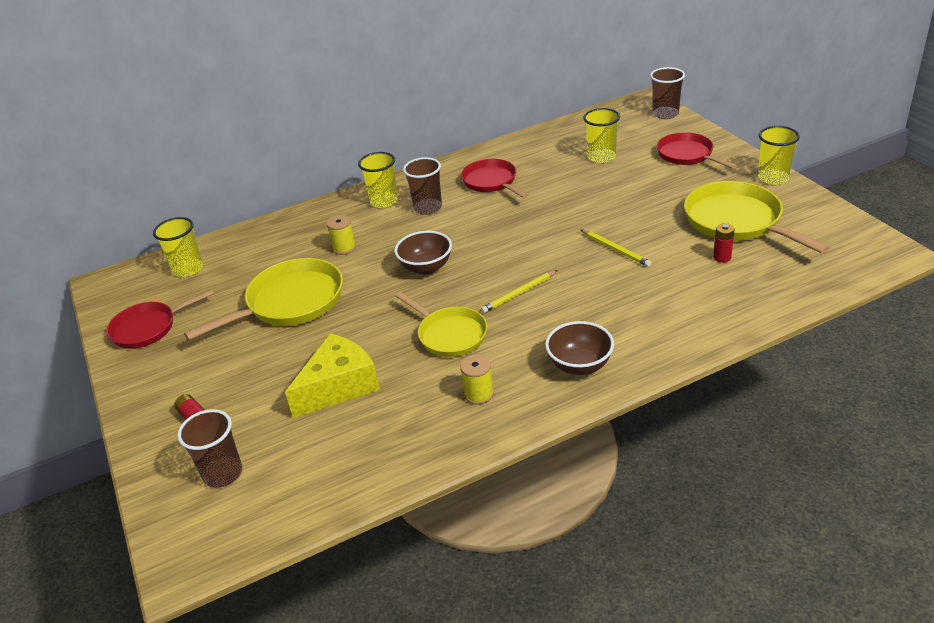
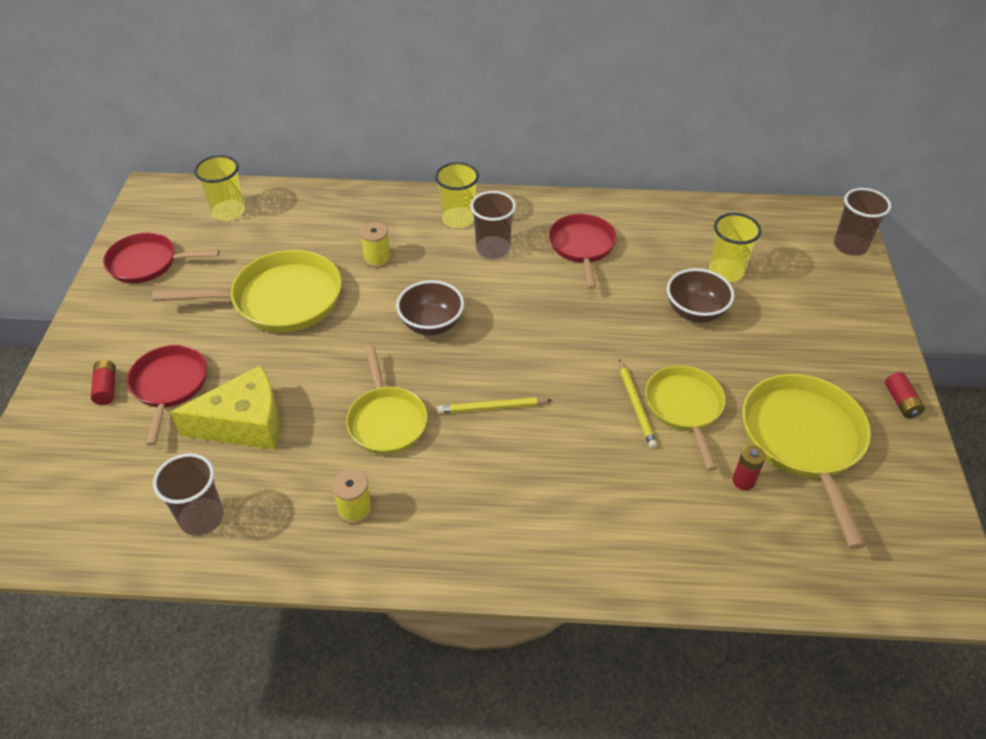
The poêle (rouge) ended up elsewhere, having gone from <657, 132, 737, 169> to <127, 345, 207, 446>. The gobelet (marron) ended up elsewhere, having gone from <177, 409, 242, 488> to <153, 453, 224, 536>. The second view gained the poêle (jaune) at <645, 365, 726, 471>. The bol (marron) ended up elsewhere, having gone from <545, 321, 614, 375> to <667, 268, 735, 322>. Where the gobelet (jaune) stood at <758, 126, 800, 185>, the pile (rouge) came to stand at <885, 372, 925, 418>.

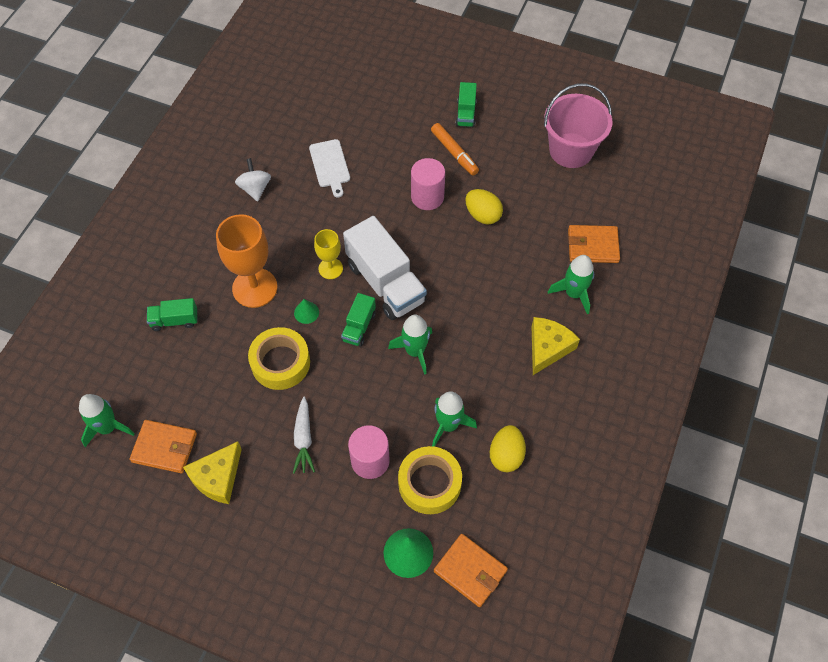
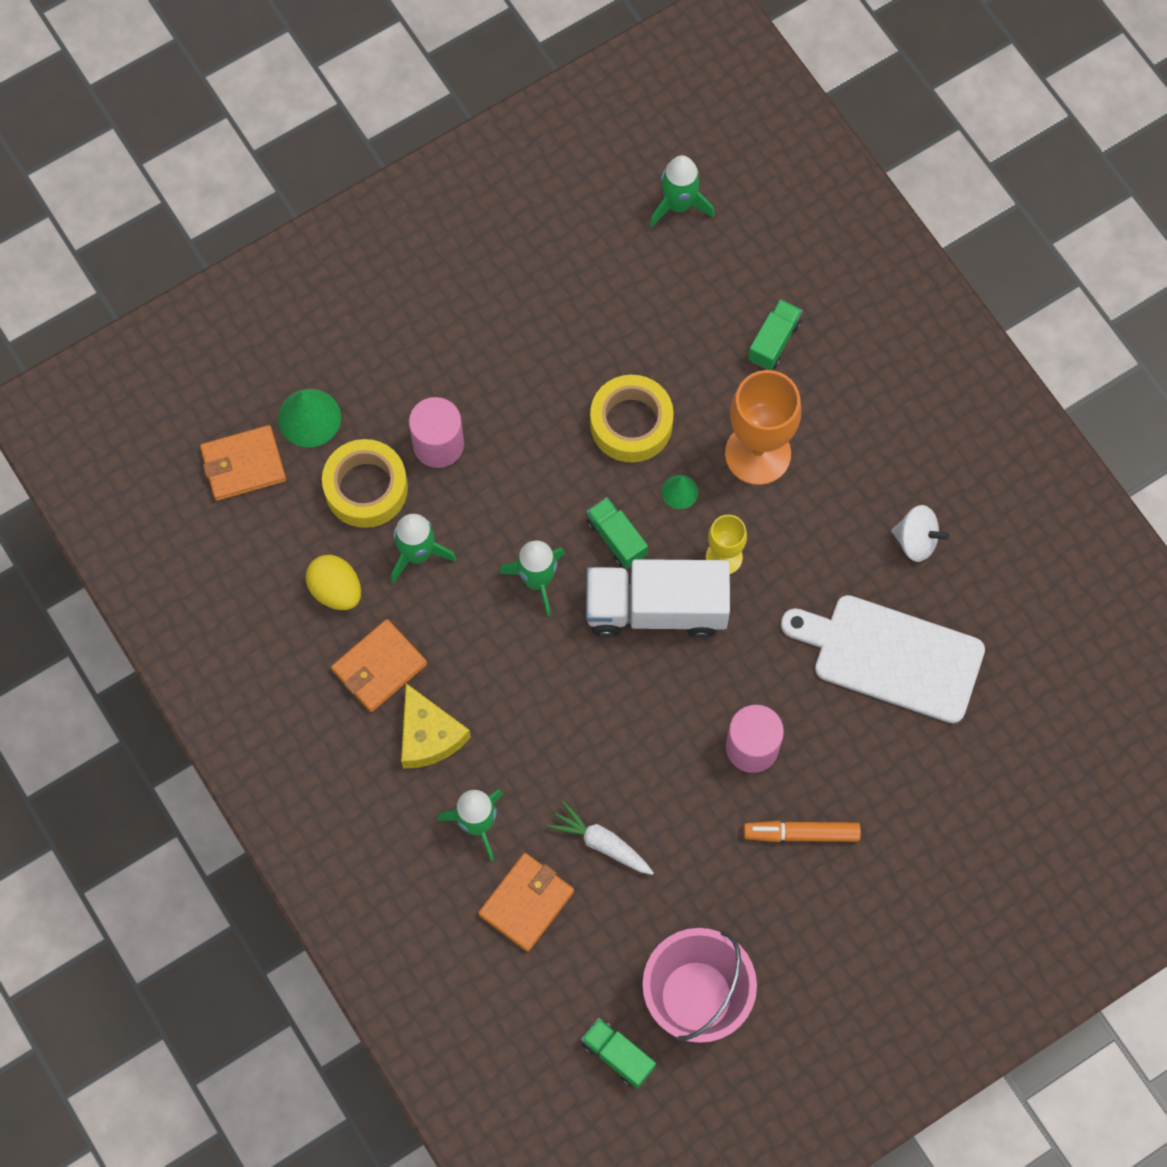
The portefeuille (orange) ended up elsewhere, having gone from <129, 420, 197, 473> to <331, 619, 427, 712>. The carotte (blanc) ended up elsewhere, having gone from <293, 397, 315, 474> to <548, 801, 654, 875>. The camion (vert) ended up elsewhere, having gone from <456, 82, 477, 127> to <581, 1018, 656, 1089>. The size of the planche à découper (blanc) at <309, 139, 350, 198> changed by a factor of 1.78. The second view lost the fromage (jaune) at <183, 441, 242, 504>. The second view lost the œuf (jaune) at <465, 189, 503, 224>.

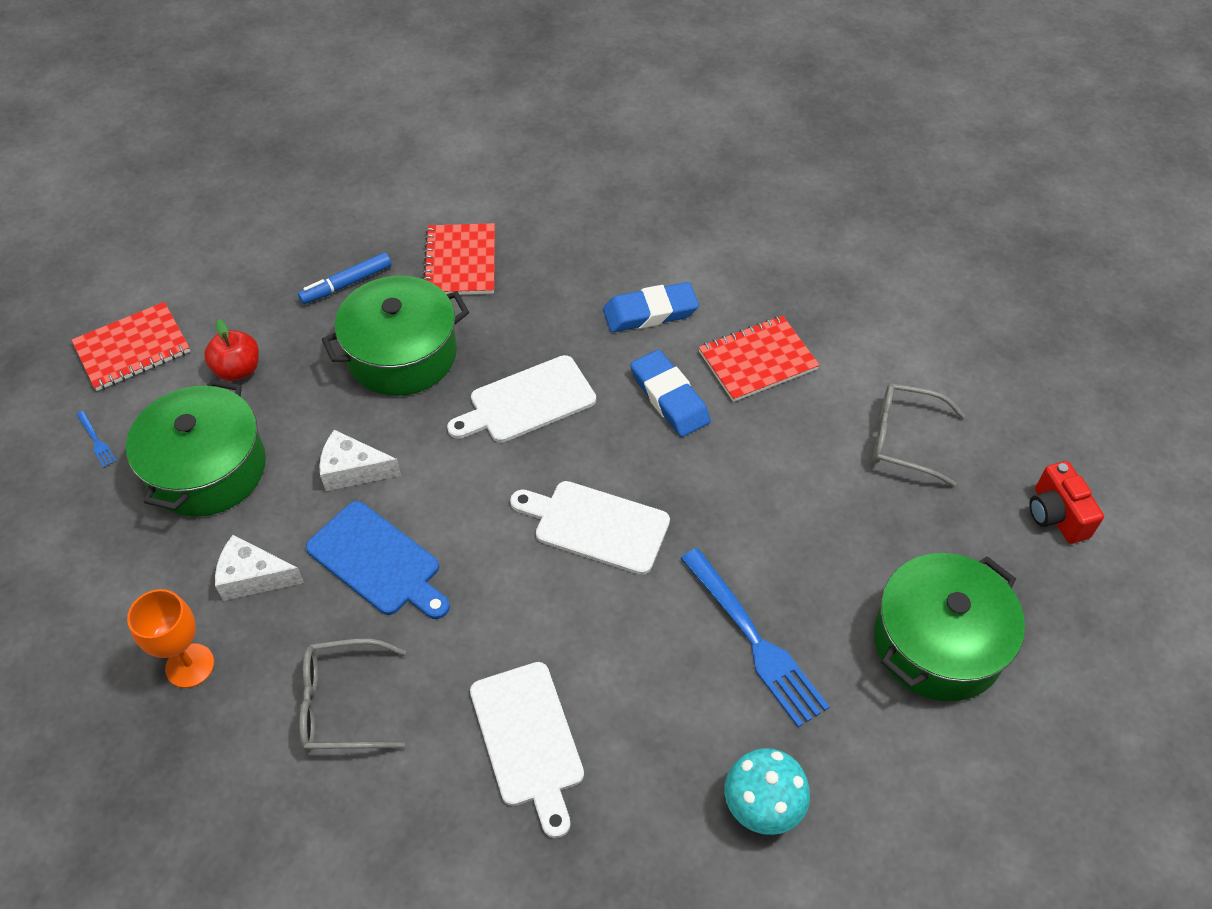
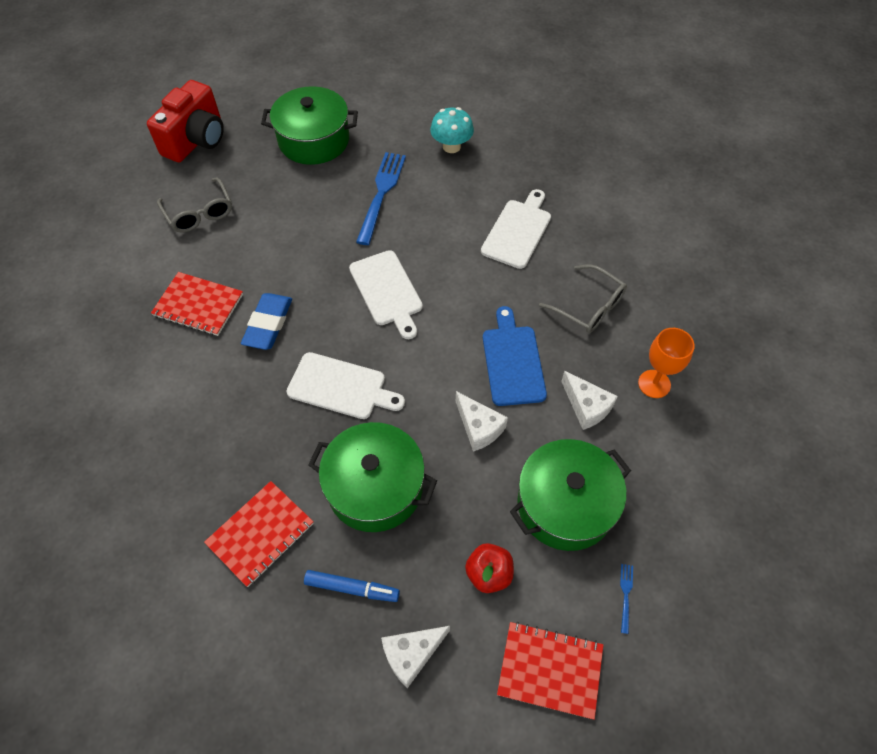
The size of the appareil photo (rouge) at <1029, 461, 1104, 544> changed by a factor of 1.70. The second view gained the fromage (blanc) at <381, 626, 450, 688>. The second view lost the gomme (bleu) at <603, 282, 699, 332>.

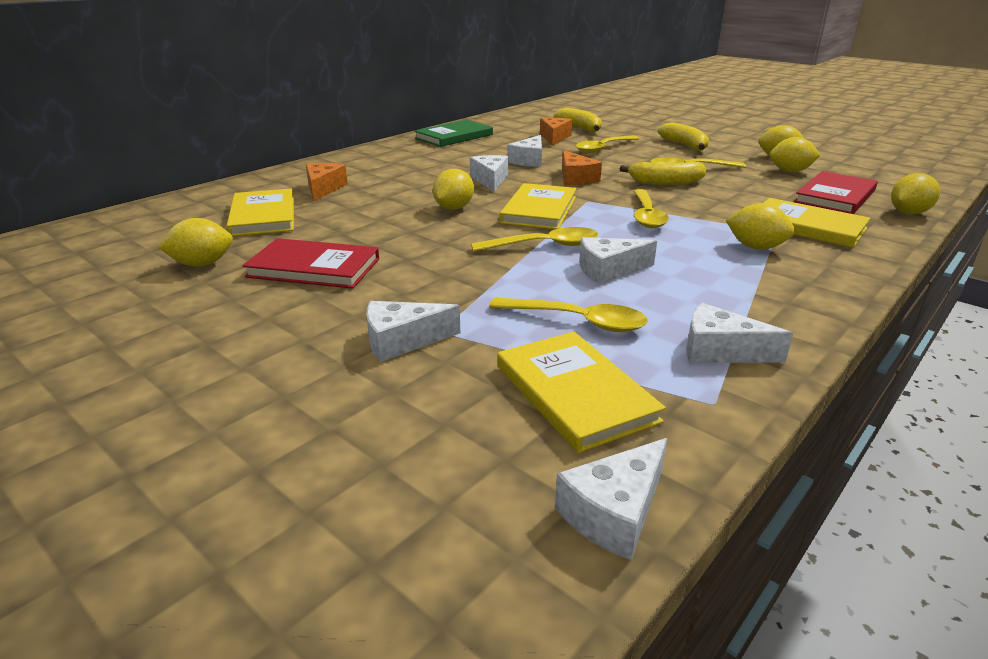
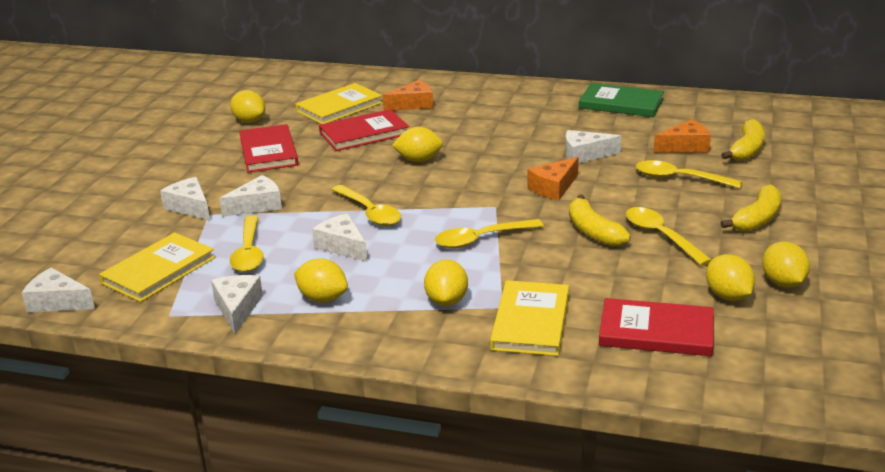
The fromage (blanc) ended up elsewhere, having gone from <470, 155, 508, 192> to <219, 175, 282, 217>. The citron (jaune) ended up elsewhere, having gone from <891, 173, 940, 214> to <294, 258, 348, 303>. The second view gained the livre (rouge) at <319, 109, 409, 151>. The second view lost the livre (jaune) at <500, 183, 576, 229>.

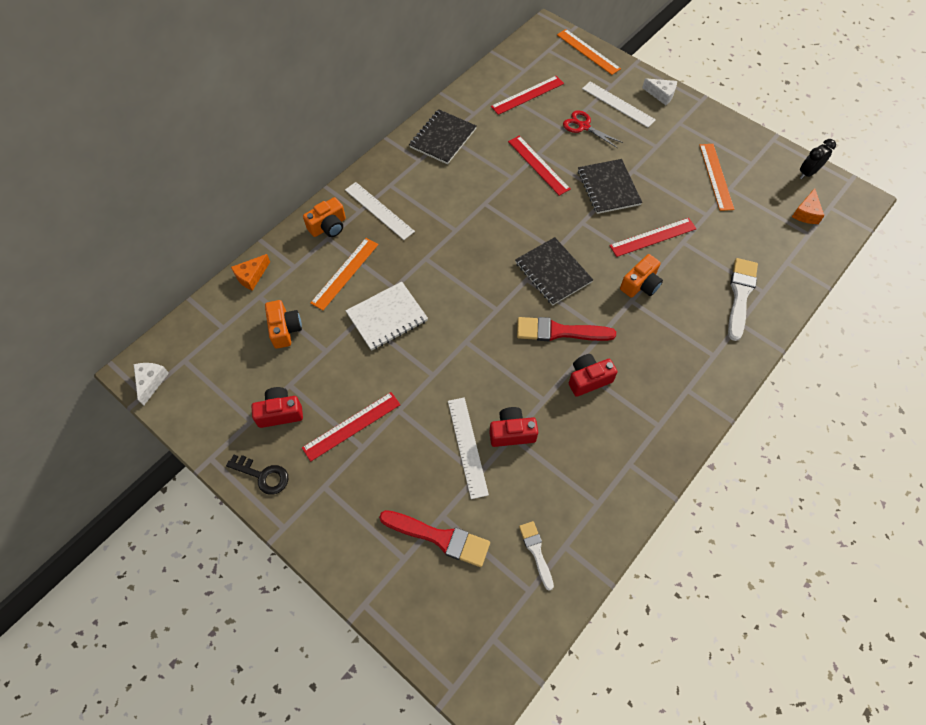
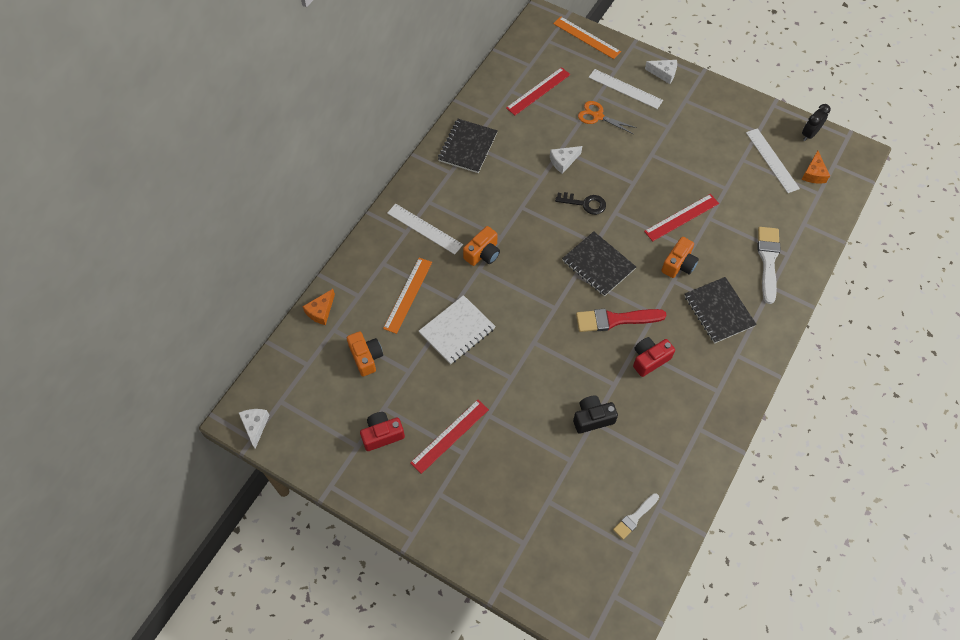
The appareil photo (orange) ended up elsewhere, having gone from <303, 197, 346, 237> to <463, 226, 500, 266>. Where the règle (rouge) stood at <508, 136, 571, 196>, the fromage (blanc) came to stand at <550, 146, 582, 174>. The clé (noir) ended up elsewhere, having gone from <226, 454, 288, 495> to <555, 192, 606, 215>. What was the appareil photo (rouge) at <489, 407, 538, 447> turned into the appareil photo (noir) at <573, 396, 618, 434>. What was the ciseaux (rouge) at <563, 110, 623, 148> turned into the ciseaux (orange) at <578, 101, 637, 134>. The pinceau (blanc) at <519, 521, 554, 591> ended up facing another way, 105 degrees counterclockwise from before. The carnet (noir) ended up elsewhere, having gone from <578, 159, 642, 214> to <684, 277, 757, 344>. The règle (blanc) ended up elsewhere, having gone from <448, 397, 489, 499> to <746, 128, 800, 193>. The second view lost the pinceau (rouge) at <379, 510, 490, 567>. The second view lost the règle (orange) at <699, 144, 734, 211>.

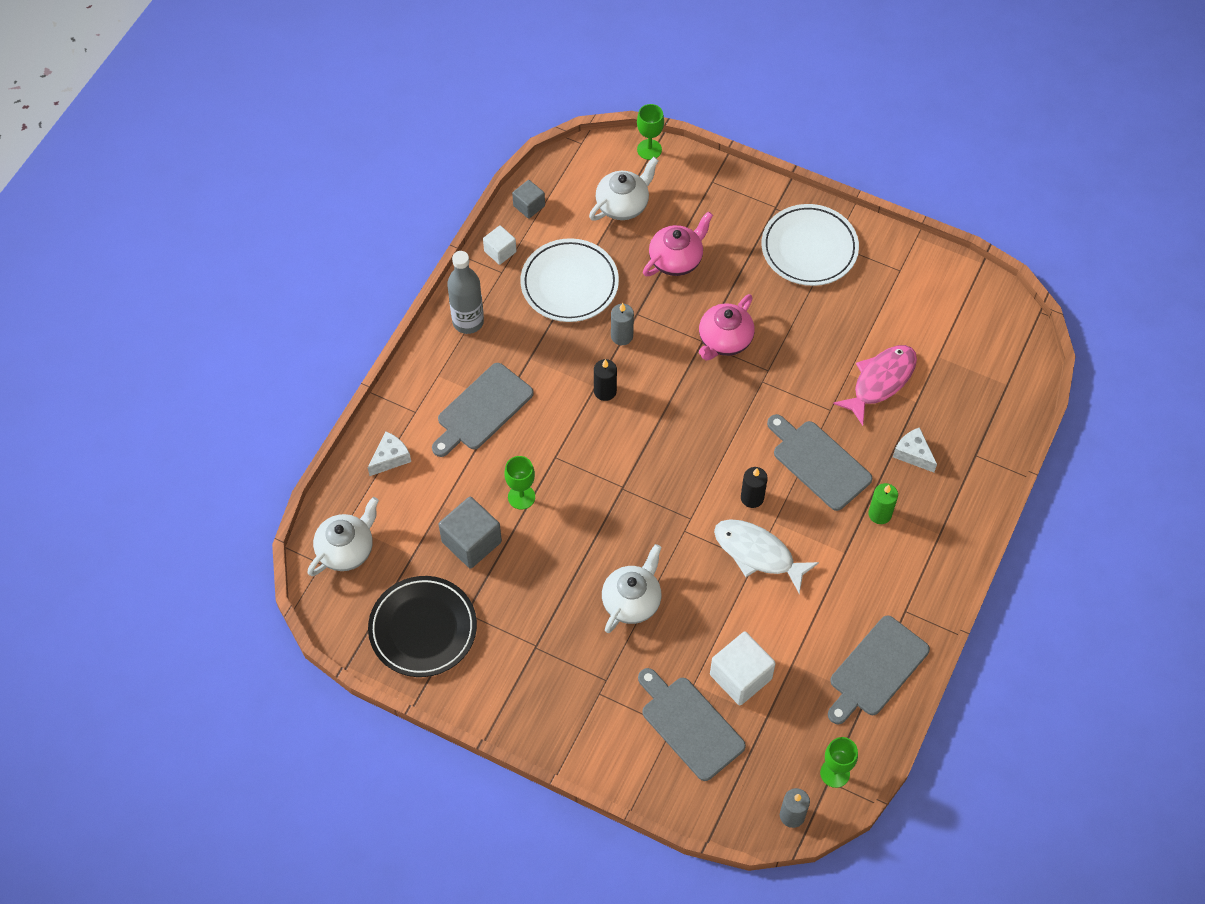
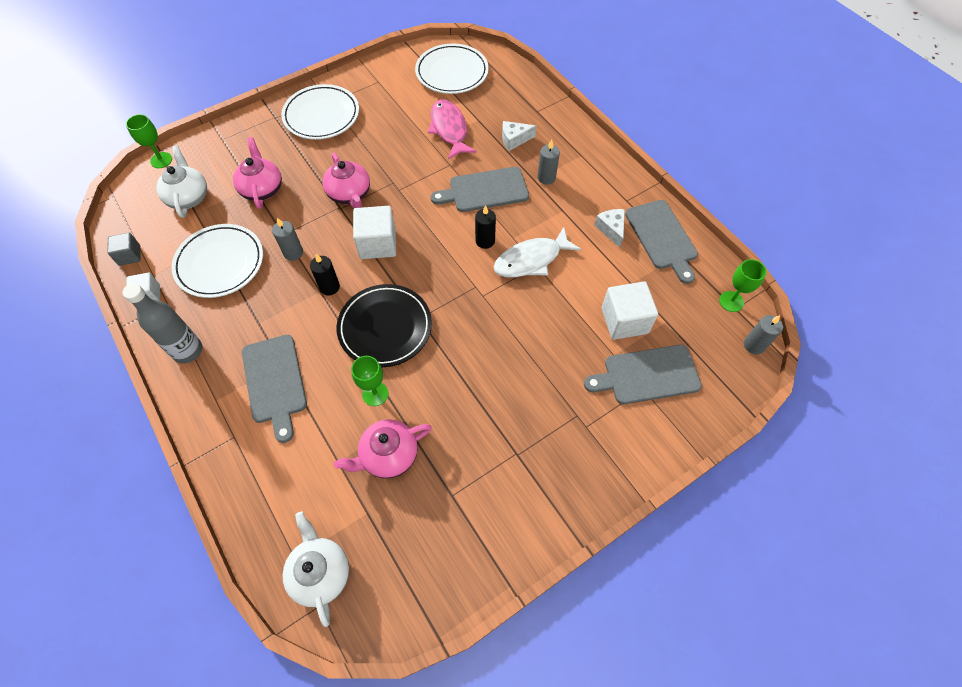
Where the cube (gris) stood at <438, 497, 502, 569>, the théière (rose) came to stand at <334, 419, 432, 478>. The assiette (noir) ended up elsewhere, having gone from <368, 576, 477, 677> to <337, 284, 432, 367>. The second view gained the cube (blanc) at <353, 206, 396, 259>. The second view gained the assiette (blanc) at <415, 44, 489, 94>. What was the bougie (vert) at <868, 483, 898, 524> turned into the bougie (gris) at <538, 140, 560, 185>. The fromage (blanc) ended up elsewhere, having gone from <368, 431, 411, 476> to <594, 209, 625, 248>. The second view lost the théière (blanc) at <602, 544, 662, 633>.

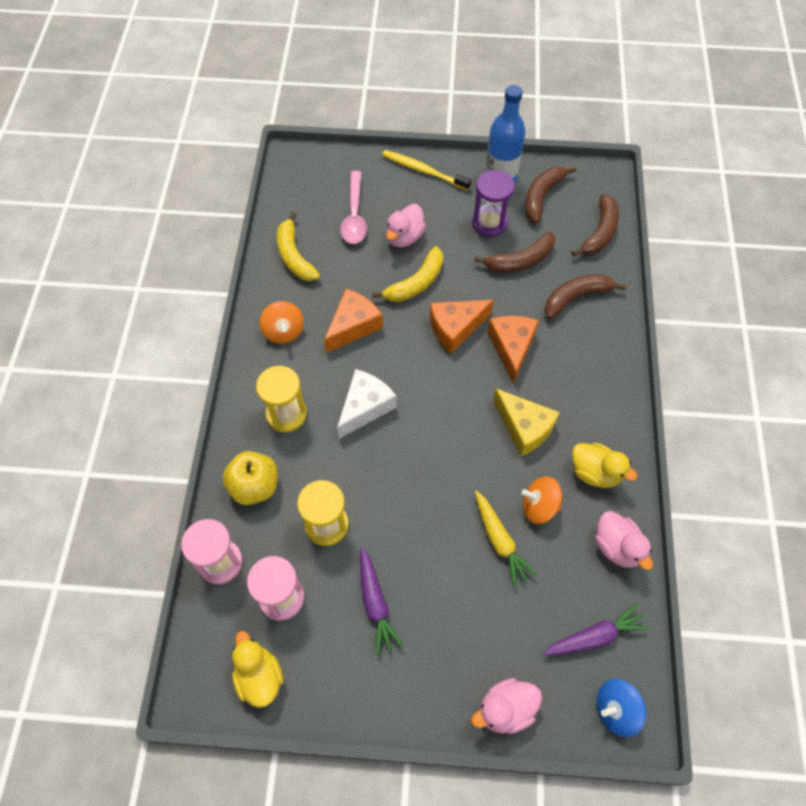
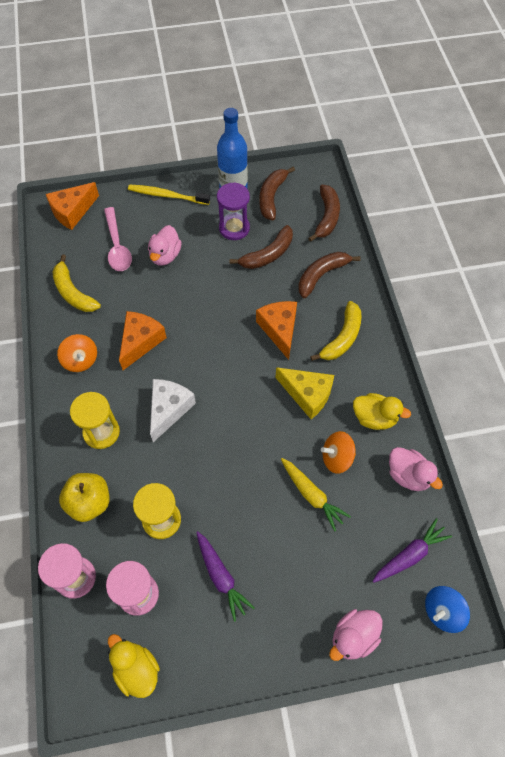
The fromage (orange) ended up elsewhere, having gone from <430, 300, 494, 353> to <46, 182, 99, 230>. The banane (jaune) ended up elsewhere, having gone from <372, 246, 443, 302> to <310, 301, 361, 361>.

